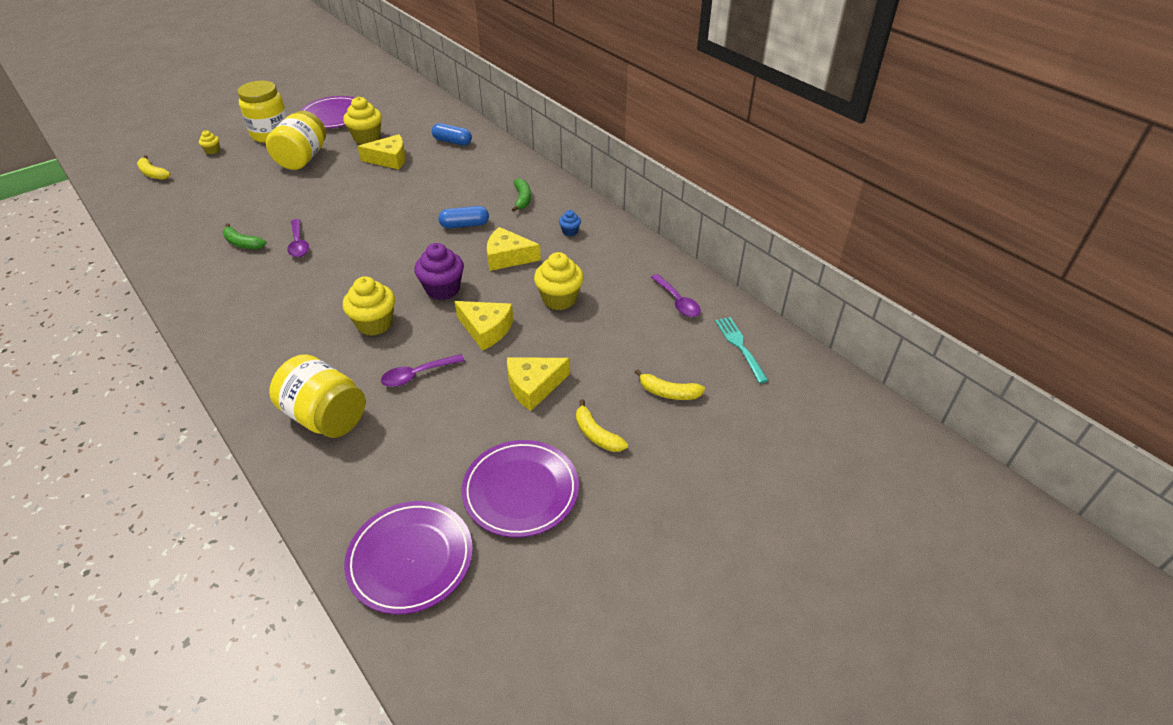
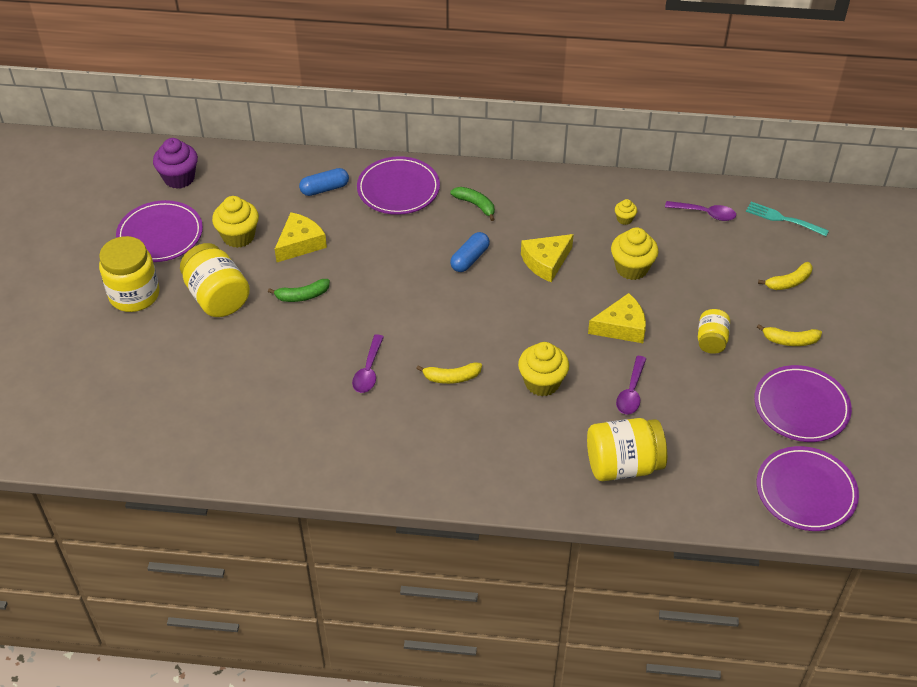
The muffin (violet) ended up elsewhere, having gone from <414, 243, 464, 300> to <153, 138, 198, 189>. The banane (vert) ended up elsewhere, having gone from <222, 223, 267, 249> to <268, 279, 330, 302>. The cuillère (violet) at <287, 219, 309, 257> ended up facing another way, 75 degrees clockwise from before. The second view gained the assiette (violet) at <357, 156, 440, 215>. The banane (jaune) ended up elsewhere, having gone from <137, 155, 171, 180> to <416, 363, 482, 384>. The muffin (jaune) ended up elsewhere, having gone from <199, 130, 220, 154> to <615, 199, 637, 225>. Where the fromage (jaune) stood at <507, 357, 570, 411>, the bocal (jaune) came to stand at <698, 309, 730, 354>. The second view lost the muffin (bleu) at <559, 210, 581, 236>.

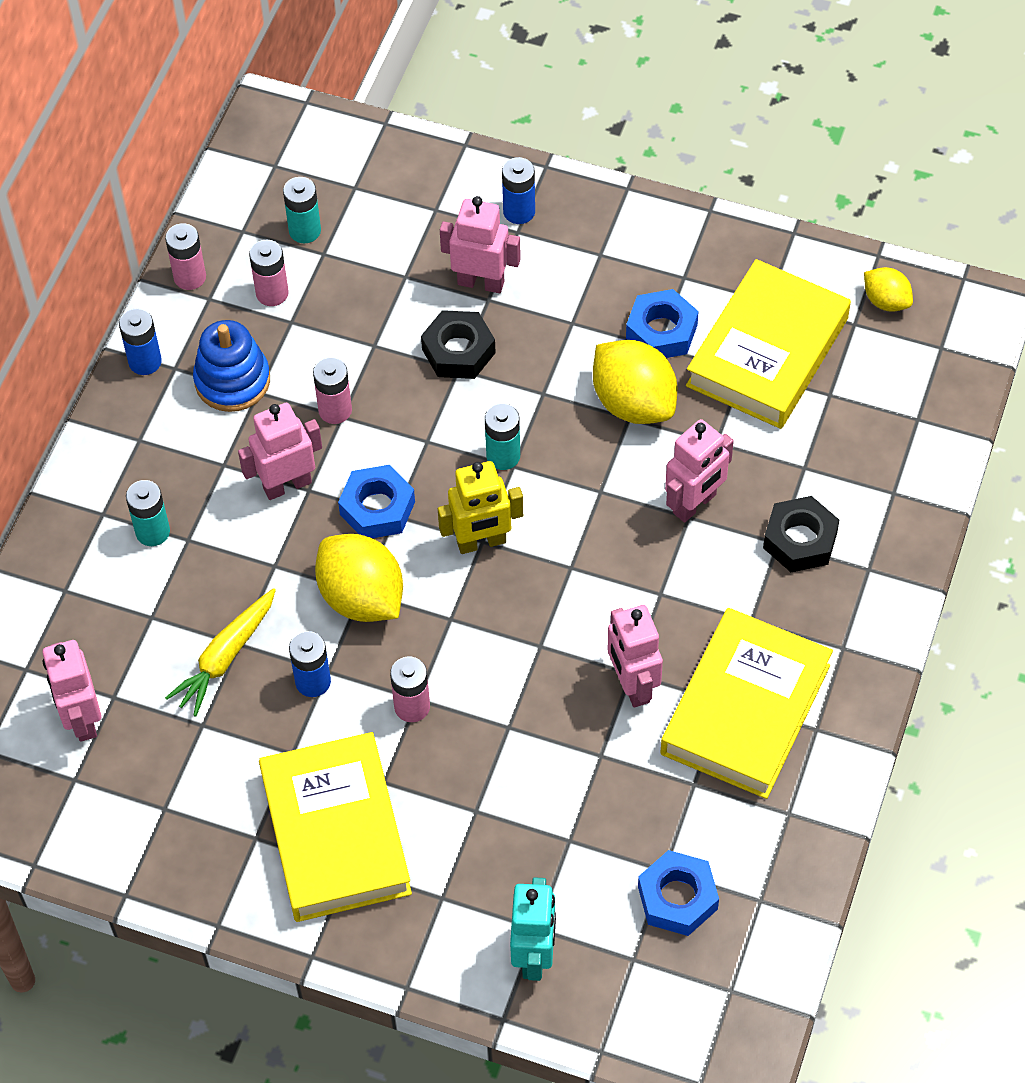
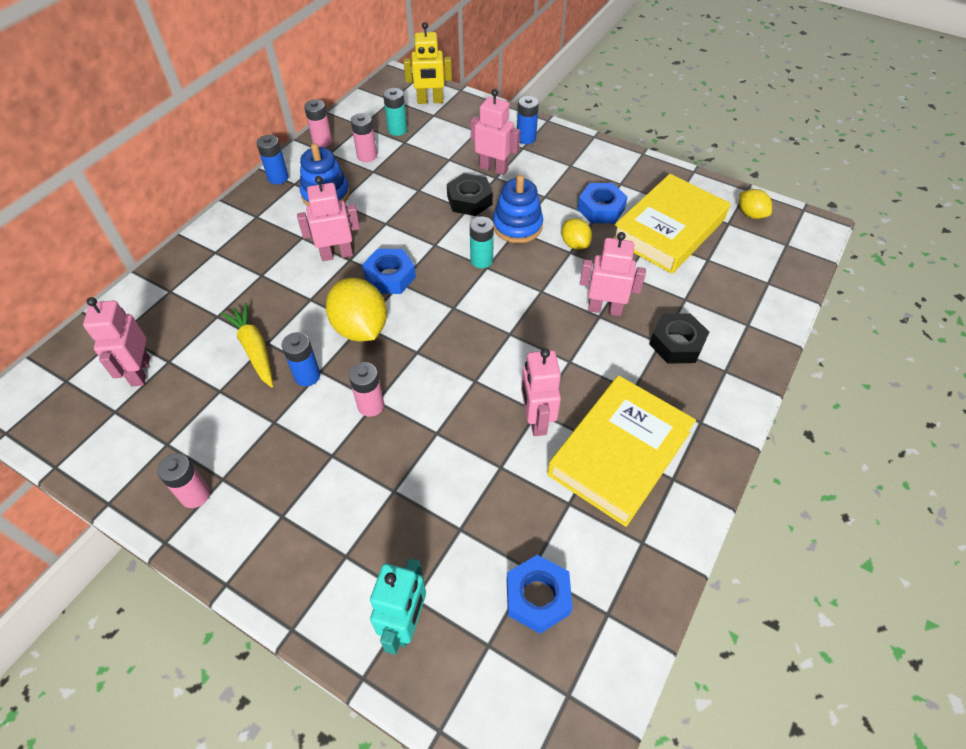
The pile (rose) ended up elsewhere, having gone from <313, 357, 352, 424> to <157, 453, 210, 508>. The carotte (jaune) at <165, 588, 276, 717> ended up facing another way, 105 degrees clockwise from before. The robot (jaune) ended up elsewhere, having gone from <438, 461, 523, 554> to <404, 22, 452, 104>. The second view gained the jouet à empiler (bleu) at <493, 175, 543, 243>. The size of the citron (jaune) at <593, 340, 677, 424> changed by a factor of 0.55. The robot (rose) at <665, 419, 734, 522> ended up facing another way, 135 degrees counterclockwise from before. The second view lost the pile (turquoise) at <126, 480, 170, 546>. The second view lost the livre (jaune) at <259, 732, 412, 922>.

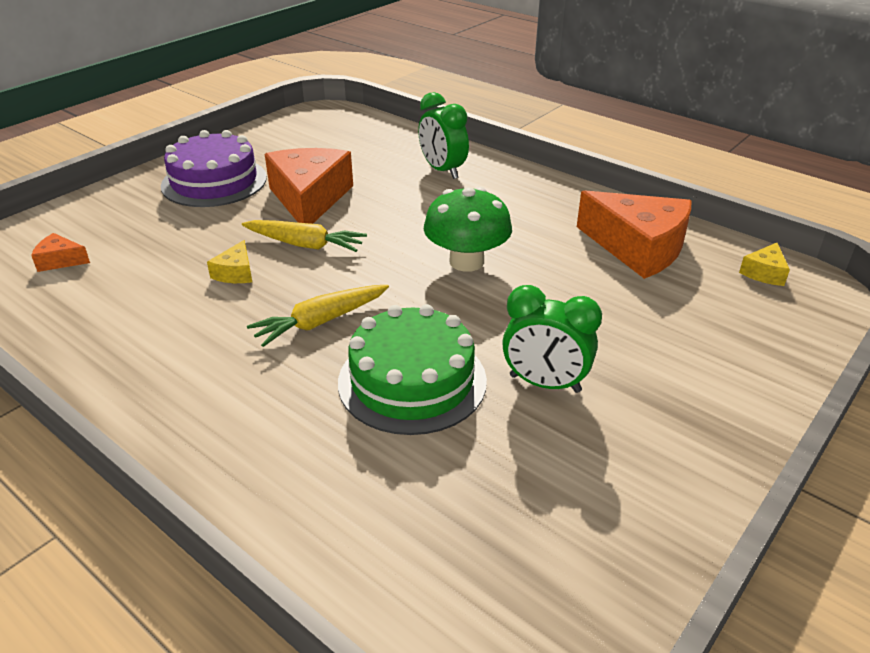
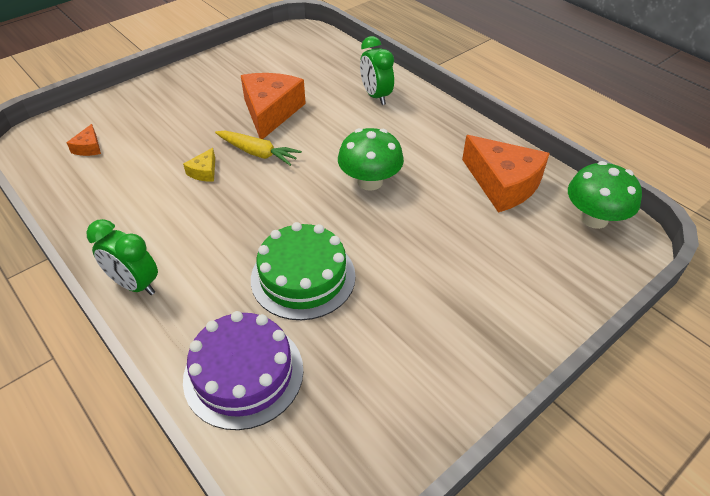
The fromage (orange) at <31, 233, 90, 272> ended up facing another way, 105 degrees counterclockwise from before. The réveil (vert) ended up elsewhere, having gone from <502, 285, 602, 393> to <86, 219, 158, 295>. The gâteau (violet) ended up elsewhere, having gone from <161, 130, 267, 207> to <183, 311, 303, 430>. Where the fromage (jaune) stood at <739, 243, 790, 286>, the champignon (vert) came to stand at <568, 161, 642, 229>. The second view lost the carotte (jaune) at <247, 285, 389, 347>.

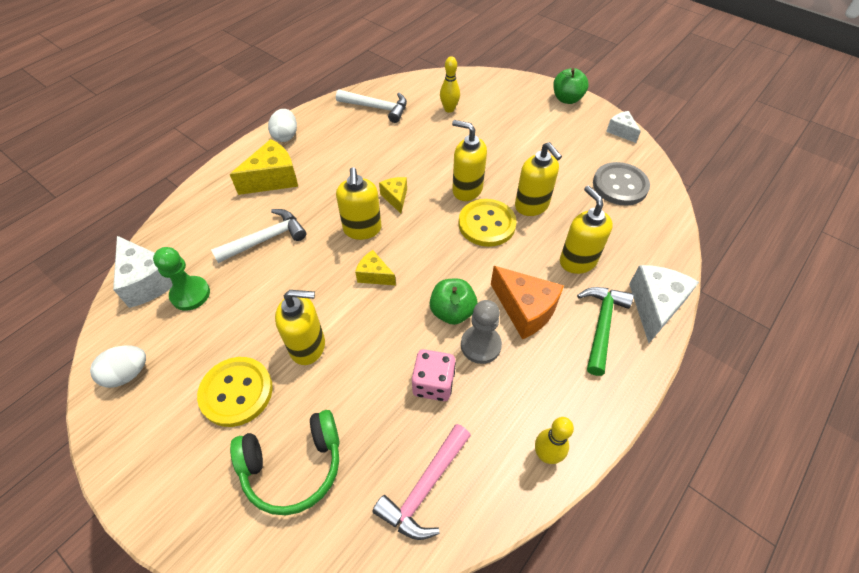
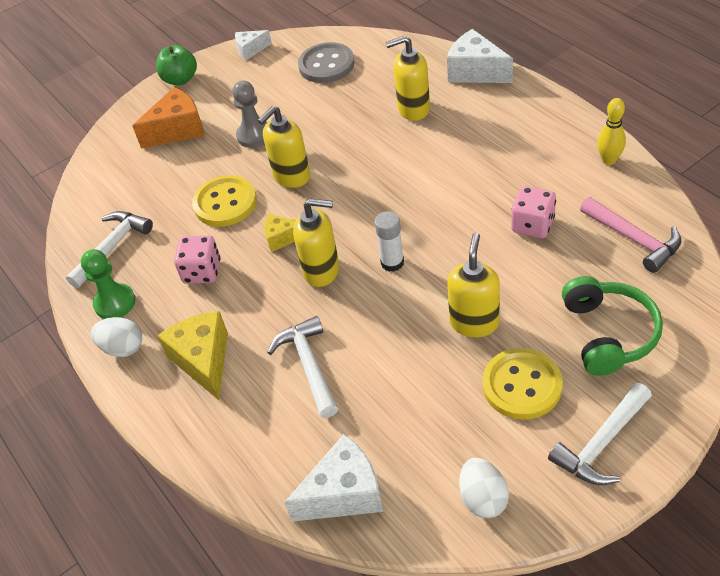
The pion (vert) ended up elsewhere, having gone from <153, 247, 210, 311> to <81, 249, 136, 319>. The fromage (orange) ended up elsewhere, having gone from <491, 266, 564, 340> to <132, 87, 205, 149>. The second view gained the dé (rose) at <174, 236, 220, 284>. The bouton (jaune) ended up elsewhere, having gone from <458, 199, 517, 247> to <192, 175, 257, 227>. The pion (gris) ended up elsewhere, having gone from <461, 300, 502, 364> to <232, 81, 267, 148>. Where the fromage (jaune) stood at <355, 250, 396, 285>, the bâton de colle (blanc) came to stand at <375, 211, 404, 272>. The second view gained the marteau (blanc) at <548, 383, 652, 485>. The second view lost the pomme (vert) at <430, 279, 477, 325>. The second view lost the quille (jaune) at <440, 57, 460, 113>. The second view lost the distributeur de savon (jaune) at <515, 142, 562, 216>. The second view lost the marteau (vert) at <577, 287, 634, 376>.

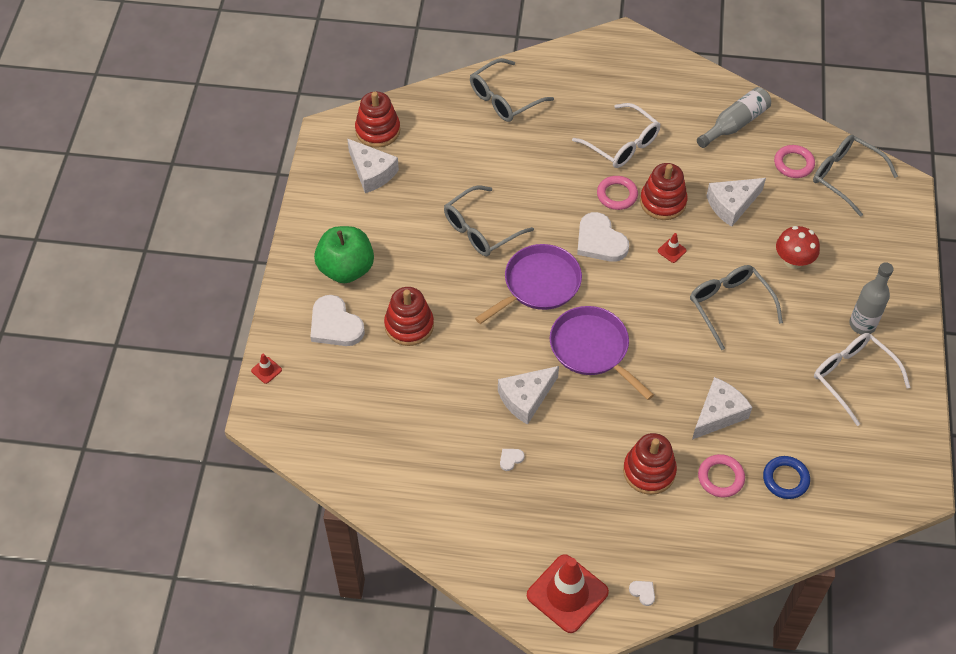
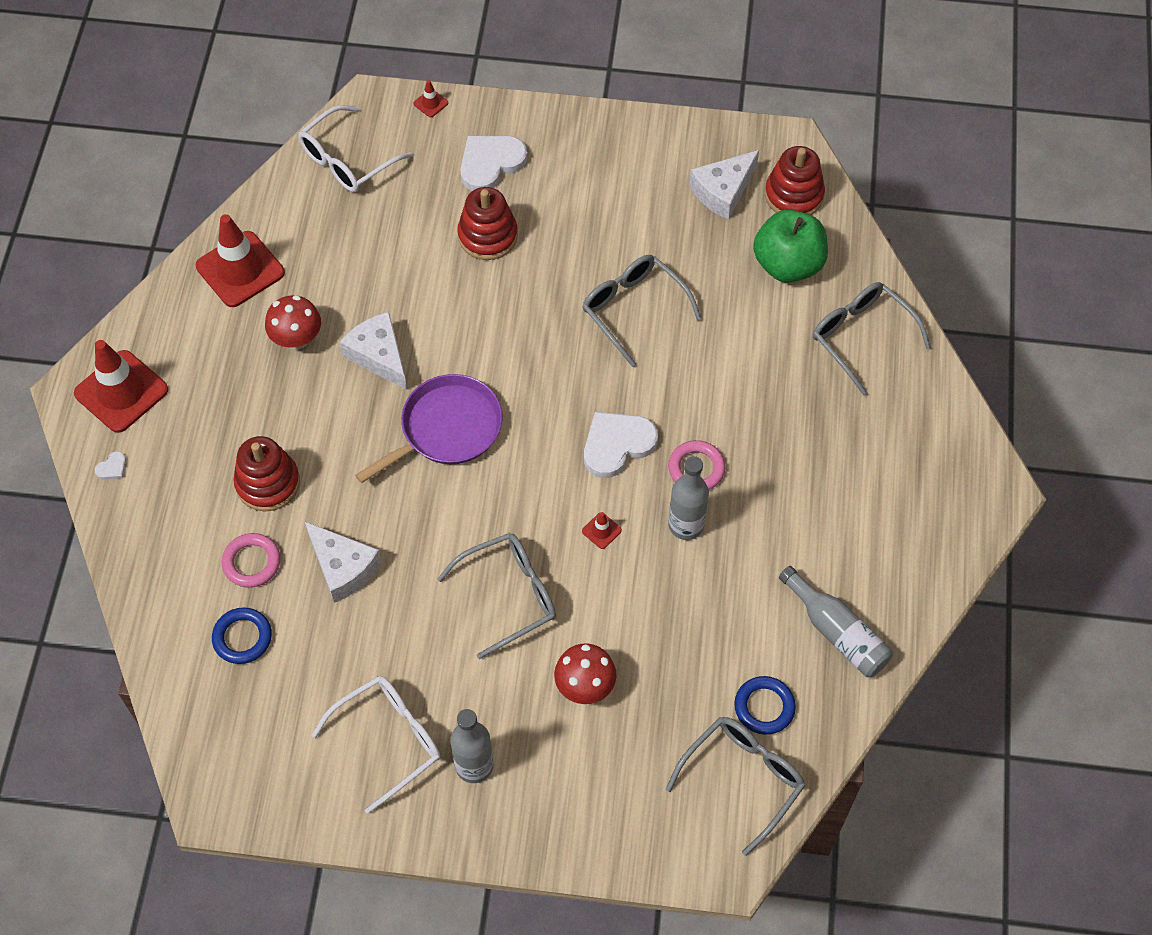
The second view gained the cône de chantier (rouge) at <196, 214, 285, 307>. Where the cœur (blanc) stood at <500, 449, 525, 471>, the champignon (rouge) came to stand at <265, 295, 321, 349>. The lunettes (blanc) ended up elsewhere, having gone from <572, 103, 660, 168> to <298, 105, 413, 192>. Where the jouet à empiler (rouge) stood at <640, 163, 687, 220>, the bouteille (gris) came to stand at <668, 456, 709, 540>. What was the anneau (rose) at <774, 145, 815, 178> turned into the anneau (bleu) at <734, 676, 796, 735>. The pomme (vert) ended up elsewhere, having gone from <314, 226, 374, 283> to <753, 210, 828, 283>. The second view lost the poêle (violet) at <475, 244, 582, 324>. The second view lost the fromage (blanc) at <706, 178, 766, 227>.

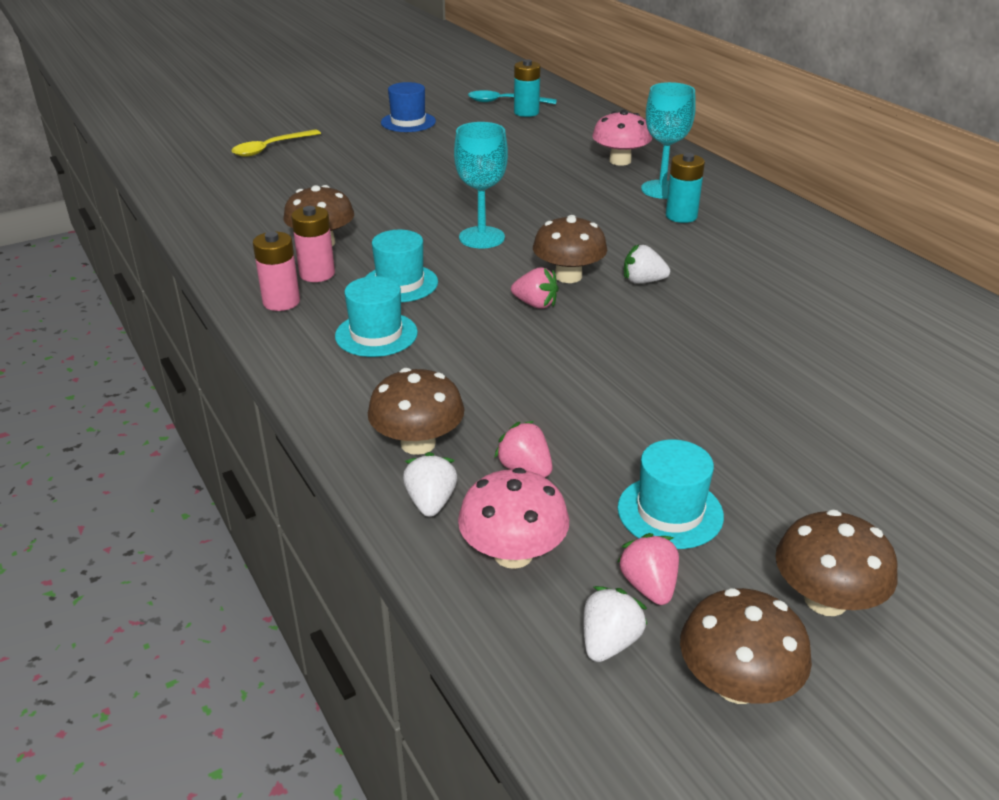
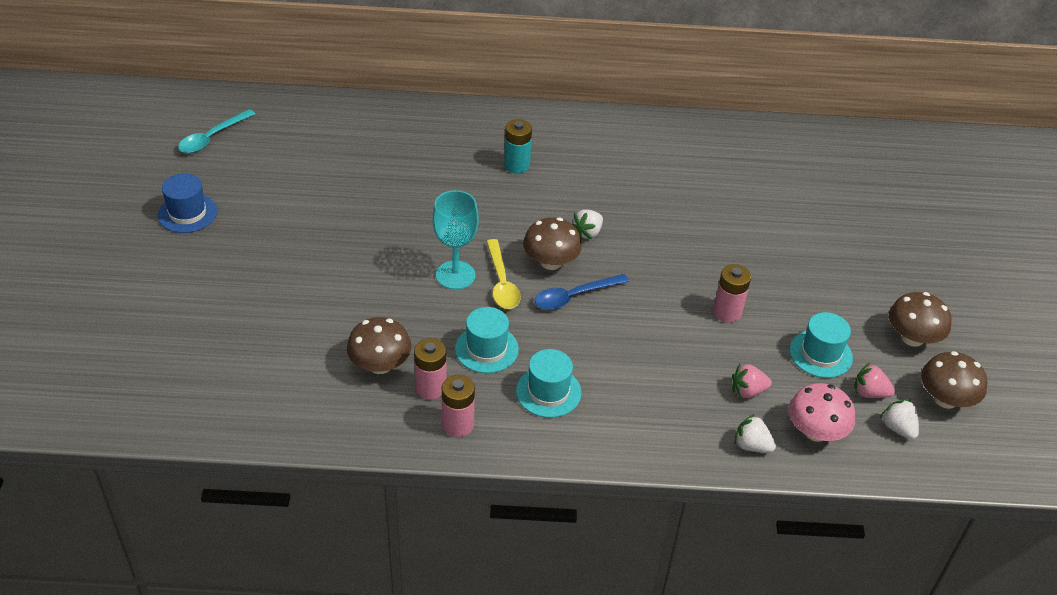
The cuillère (jaune) ended up elsewhere, having gone from <232, 129, 321, 157> to <486, 239, 521, 309>. Where the fraise (rose) stood at <511, 268, 559, 309>, the cuillère (bleu) came to stand at <534, 274, 629, 310>. The second view gained the pile (rose) at <713, 264, 751, 323>. The second view lost the champignon (marron) at <368, 368, 465, 455>. The second view lost the pile (turquoise) at <514, 59, 541, 117>. The second view lost the champignon (rose) at <592, 110, 652, 166>. The second view lost the verre à pied (turquoise) at <641, 82, 696, 199>.

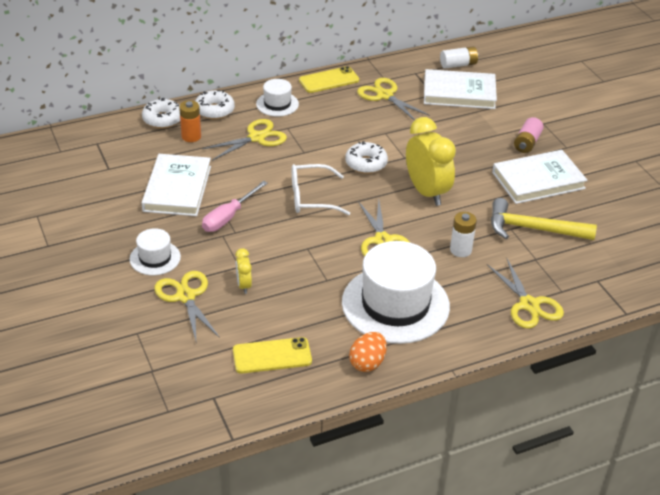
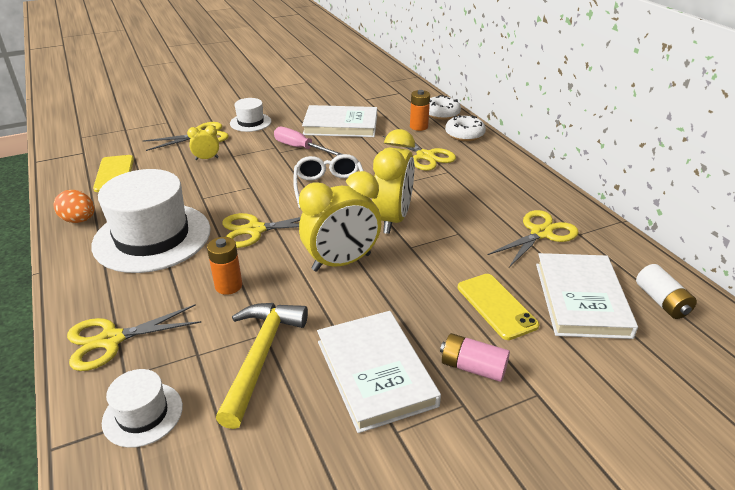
The chapeau (blanc) ended up elsewhere, having gone from <256, 79, 299, 117> to <102, 369, 183, 448>. What was the pile (blanc) at <450, 212, 477, 257> turned into the pile (orange) at <207, 237, 242, 295>. Where the beignet (blanc) stood at <345, 141, 388, 174>, the réveil (jaune) came to stand at <372, 129, 415, 234>. The téléphone (jaune) ended up elsewhere, having gone from <299, 66, 359, 93> to <458, 274, 539, 340>.

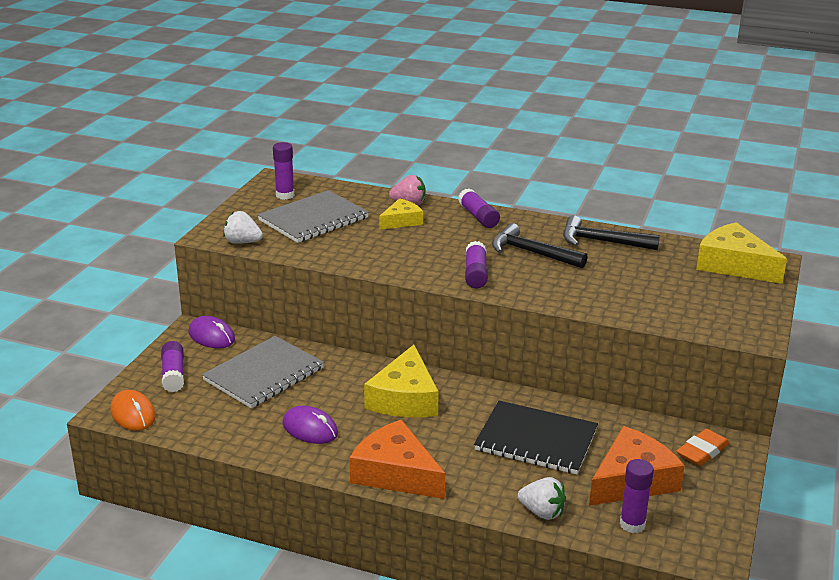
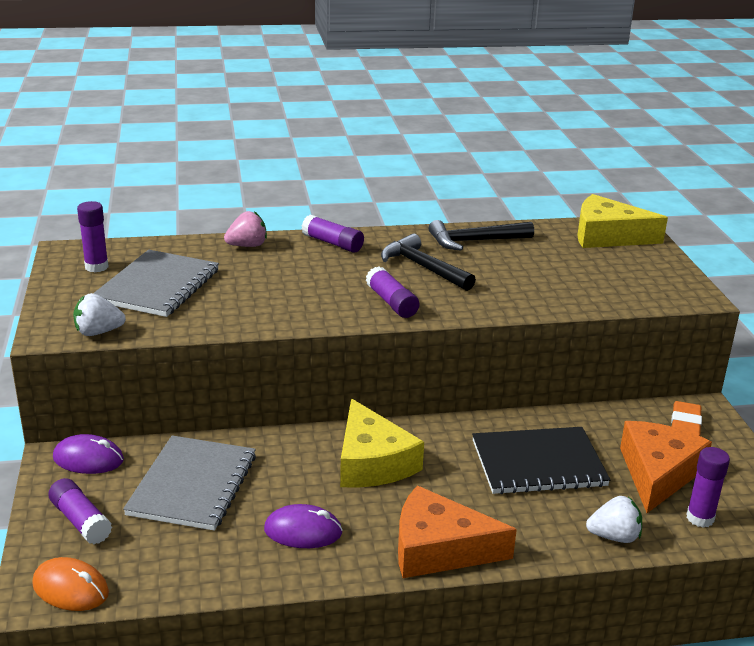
The marteau (noir) at <492, 223, 587, 269> ended up facing another way, 45 degrees clockwise from before. The second view lost the fromage (jaune) at <379, 198, 423, 230>.

